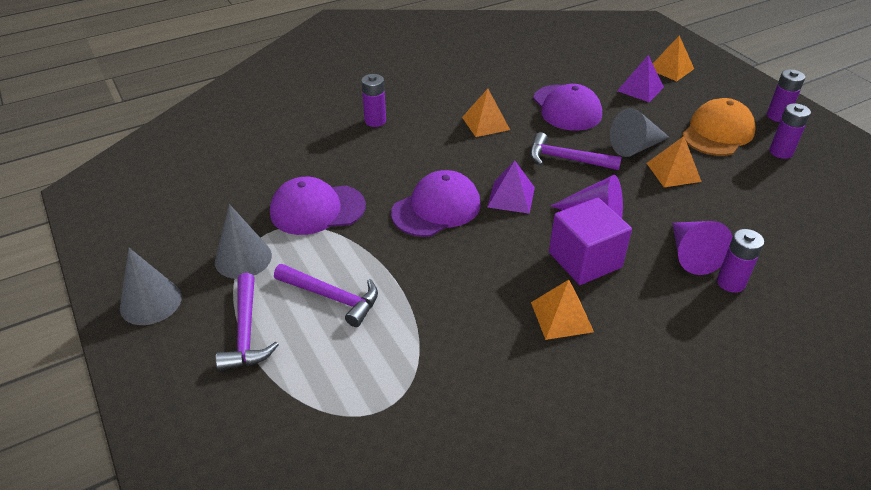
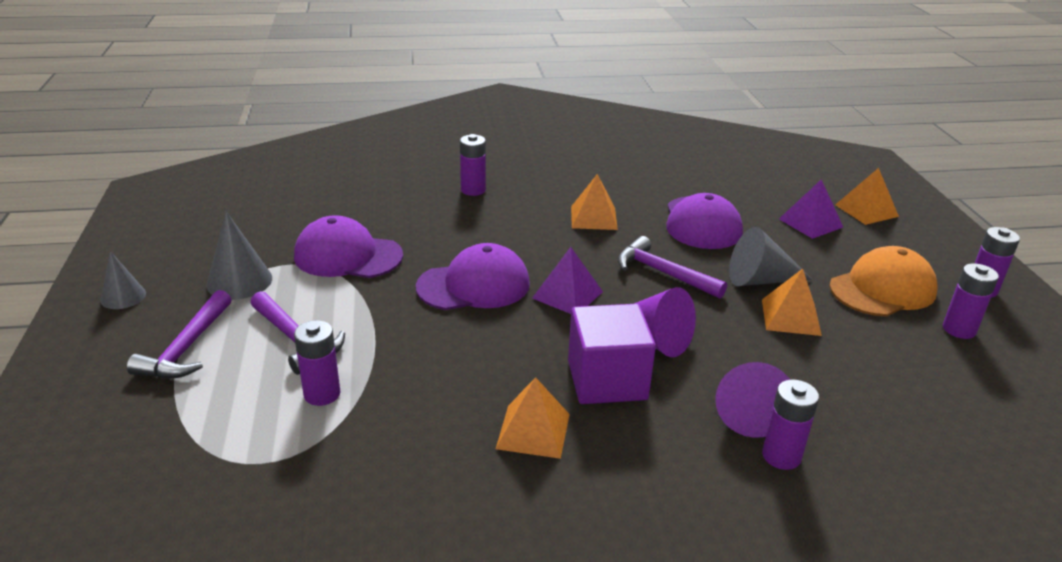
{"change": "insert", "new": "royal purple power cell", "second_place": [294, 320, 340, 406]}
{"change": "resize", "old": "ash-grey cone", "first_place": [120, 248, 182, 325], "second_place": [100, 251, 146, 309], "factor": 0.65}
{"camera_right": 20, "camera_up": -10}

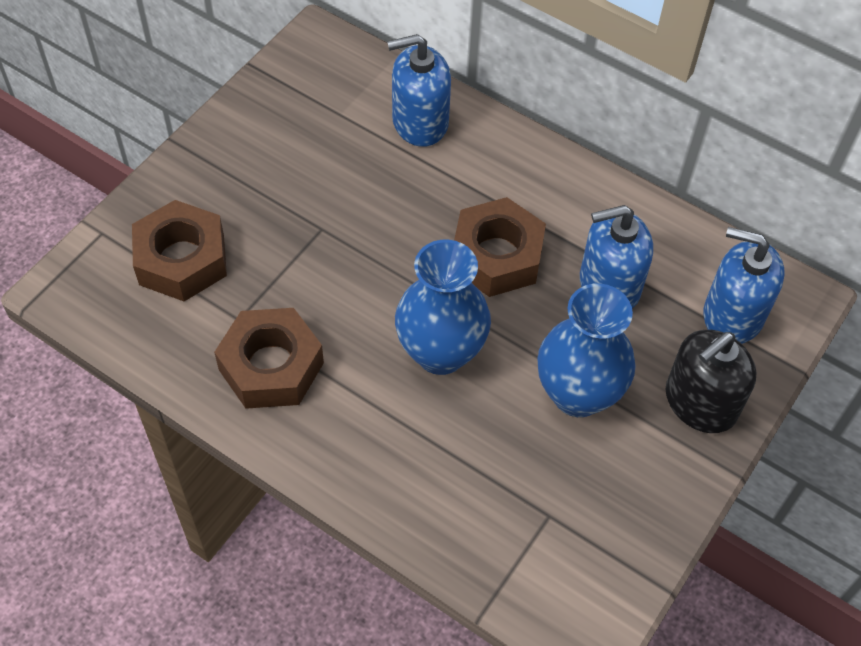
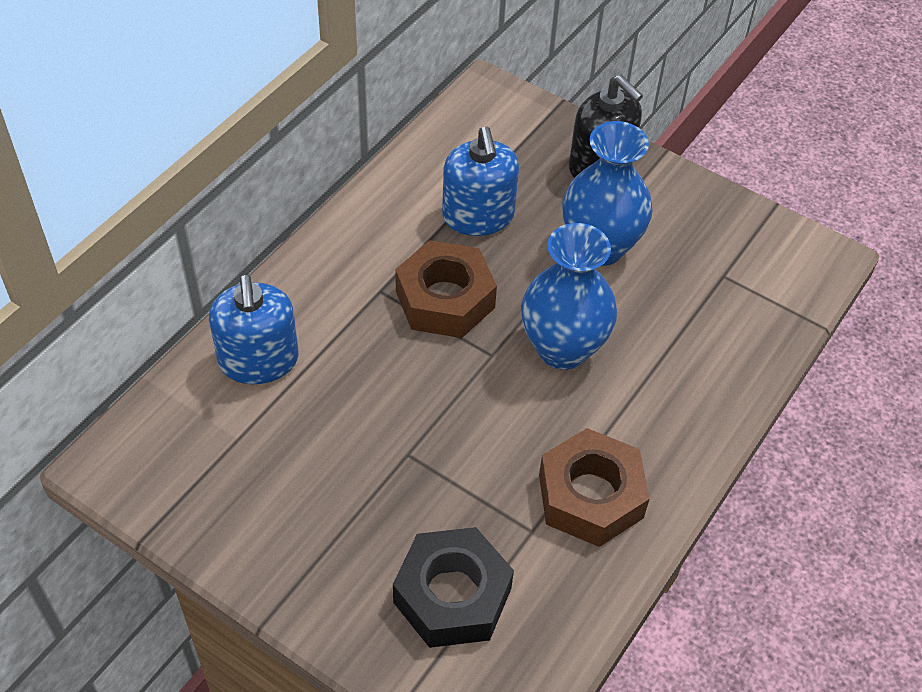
{"change": "delete", "old": "royal blue pump bottle", "first_place": [704, 227, 785, 344]}
{"change": "recolor", "old": "brown nut", "new": "jet-black nut", "first_place": [132, 200, 227, 301], "second_place": [393, 527, 514, 648]}
{"camera_right": -90, "camera_up": -5}

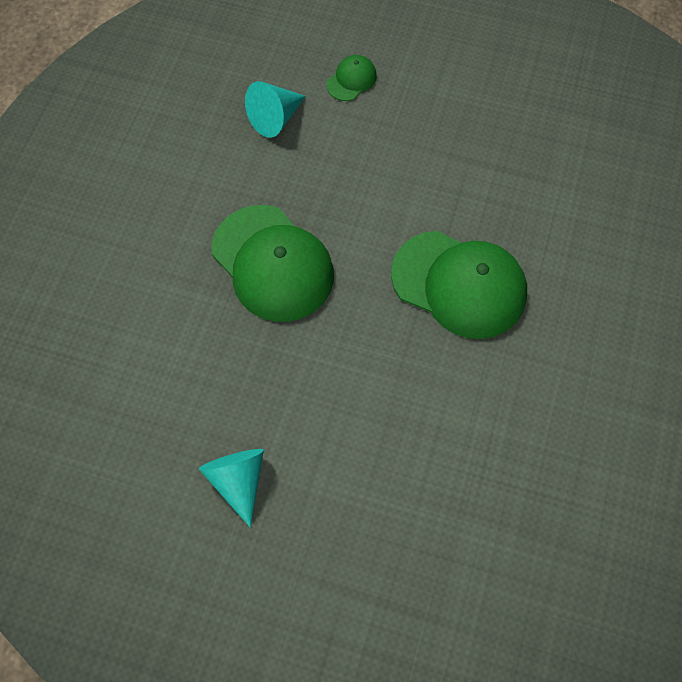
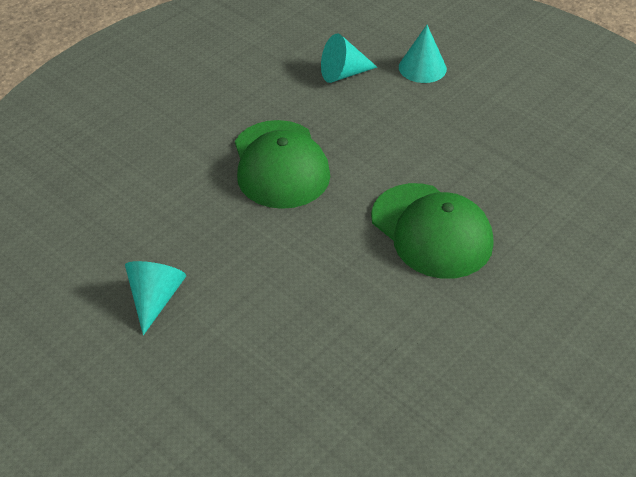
{"change": "replace", "old": "green cap", "new": "teal cone", "first_place": [326, 55, 377, 101], "second_place": [399, 25, 447, 83]}
{"camera_right": 25, "camera_up": -20}

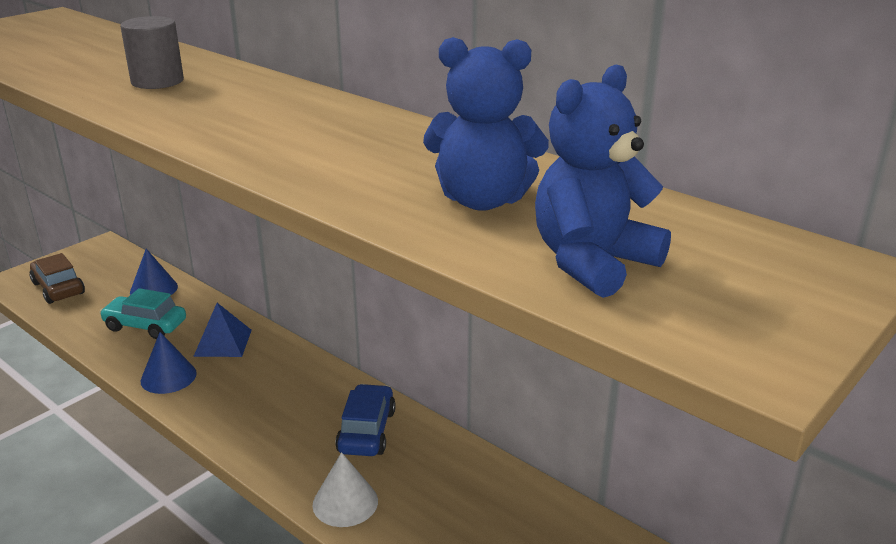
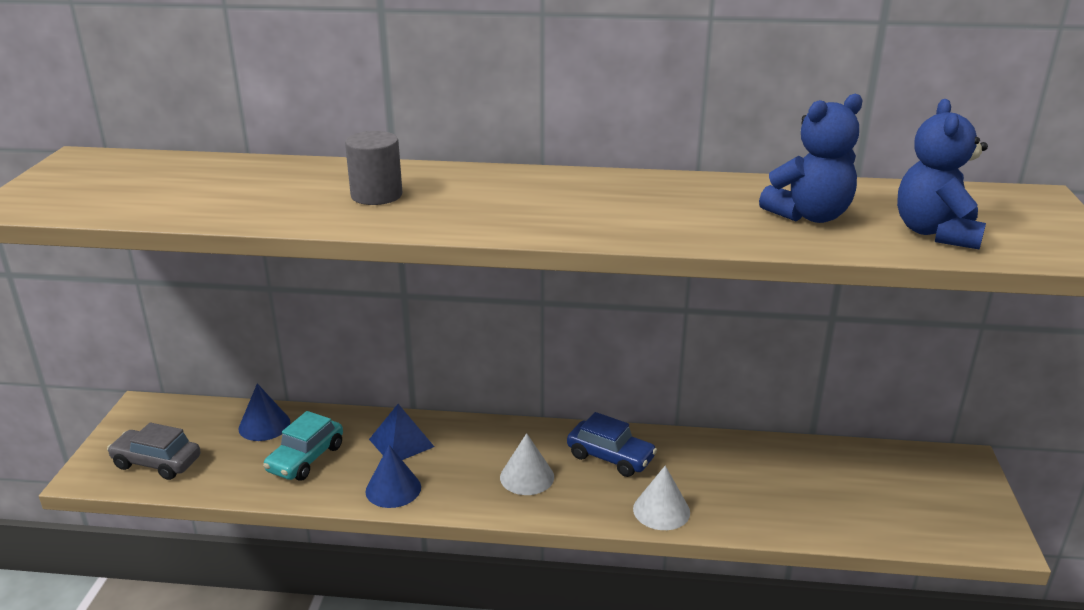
{"change": "insert", "new": "pure white cone", "second_place": [500, 433, 554, 495]}
{"change": "recolor", "old": "brown automobile", "new": "ash-grey automobile", "first_place": [29, 253, 85, 304], "second_place": [107, 422, 201, 480]}
{"change": "rotate", "old": "teal automobile", "first_place": [99, 288, 186, 339], "second_place": [263, 411, 343, 481], "degrees": -45}
{"change": "rotate", "old": "royal blue automobile", "first_place": [335, 384, 396, 456], "second_place": [567, 412, 657, 477], "degrees": 150}
{"camera_right": -35, "camera_up": 0}

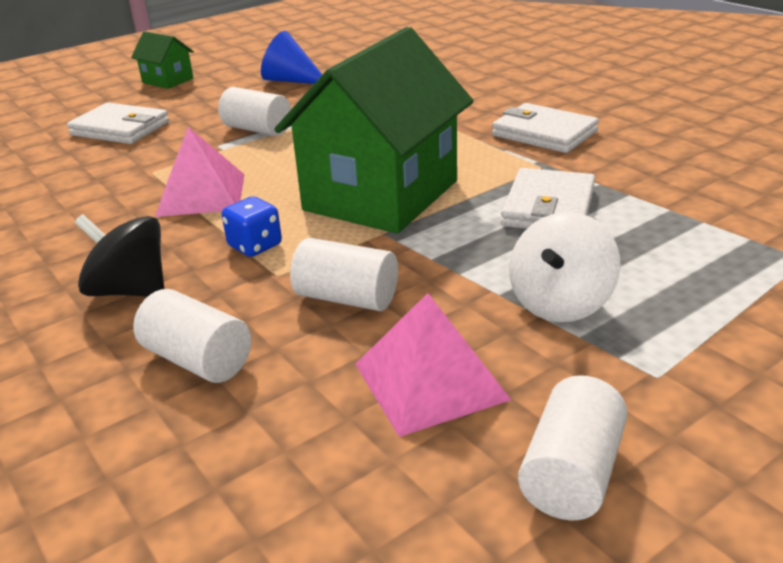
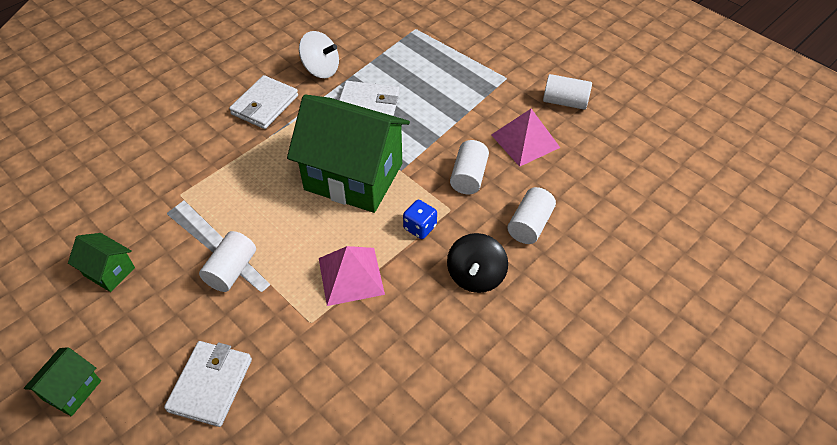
{"change": "move", "old": "pure white spinning top", "first_place": [509, 212, 621, 322], "second_place": [299, 31, 339, 78]}
{"change": "replace", "old": "royal blue cone", "new": "green cottage", "first_place": [261, 31, 323, 84], "second_place": [68, 233, 135, 292]}
{"camera_right": -100, "camera_up": 20}

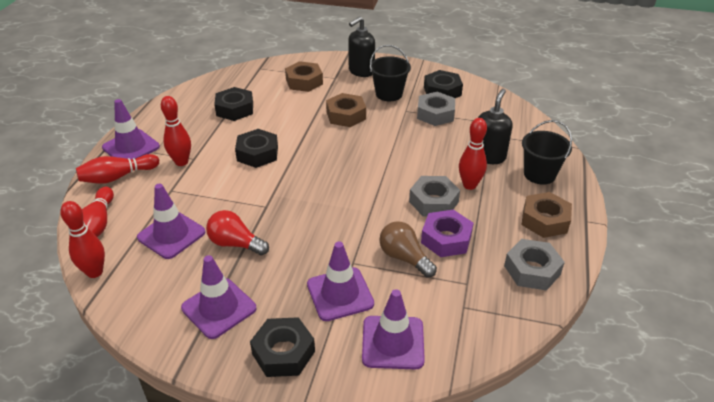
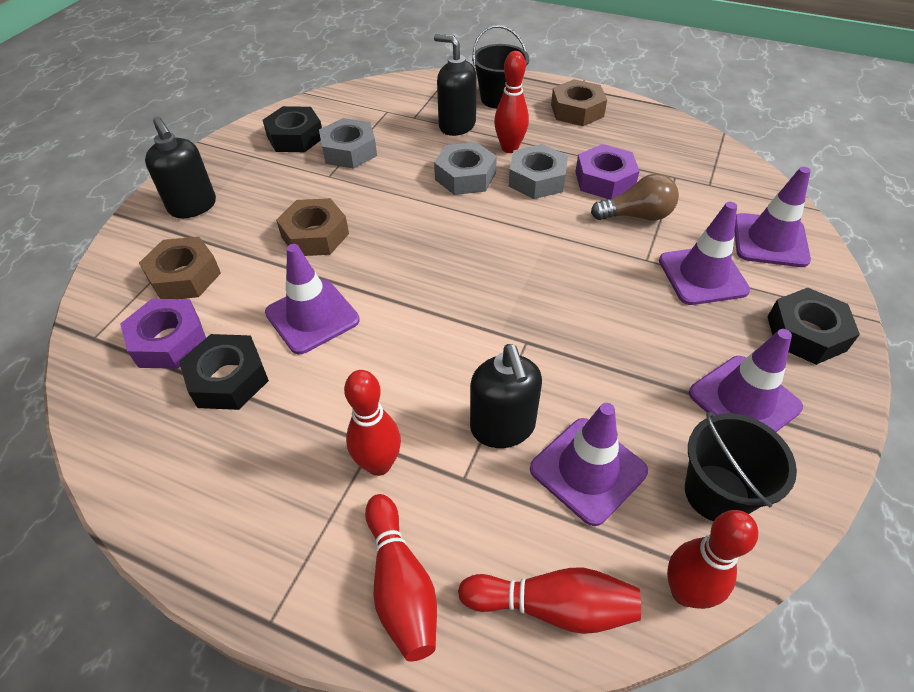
{"change": "delete", "old": "scarlet light bulb", "first_place": [206, 210, 269, 255]}
{"change": "delete", "old": "jet-black nut", "first_place": [235, 129, 278, 168]}
{"change": "insert", "new": "royal purple nut", "second_place": [120, 299, 206, 369]}
{"change": "insert", "new": "jet-black pump bottle", "second_place": [470, 344, 542, 448]}
{"change": "move", "old": "royal purple safety cone", "first_place": [102, 99, 160, 159], "second_place": [265, 244, 360, 354]}
{"change": "move", "old": "jet-black pail", "first_place": [370, 45, 411, 101], "second_place": [685, 412, 797, 521]}
{"change": "move", "old": "ash-grey nut", "first_place": [504, 239, 565, 290], "second_place": [434, 142, 497, 195]}
{"change": "rotate", "old": "brown light bulb", "first_place": [379, 221, 437, 278], "second_place": [591, 174, 679, 220], "degrees": -150}
{"camera_right": -80, "camera_up": 10}

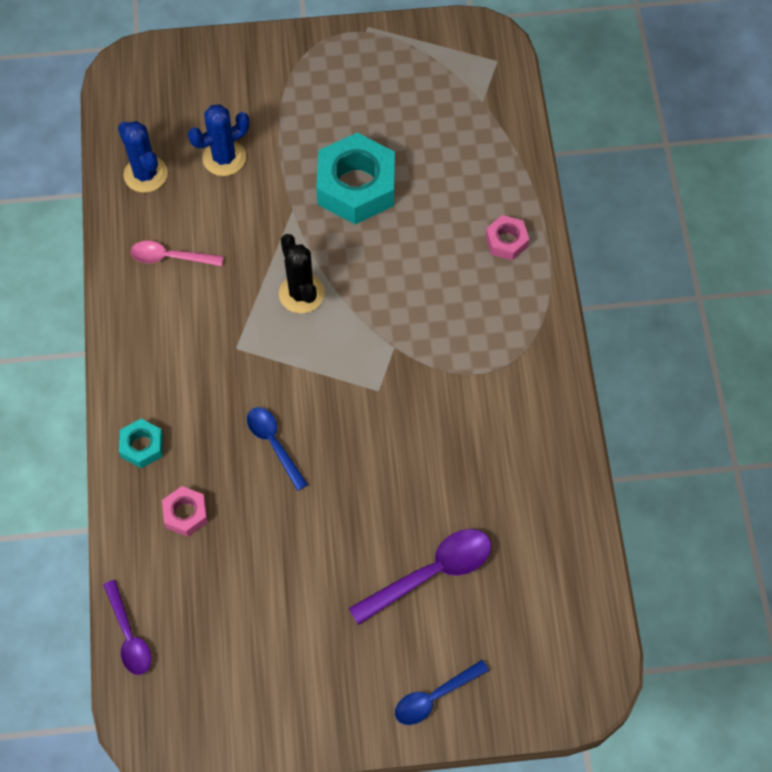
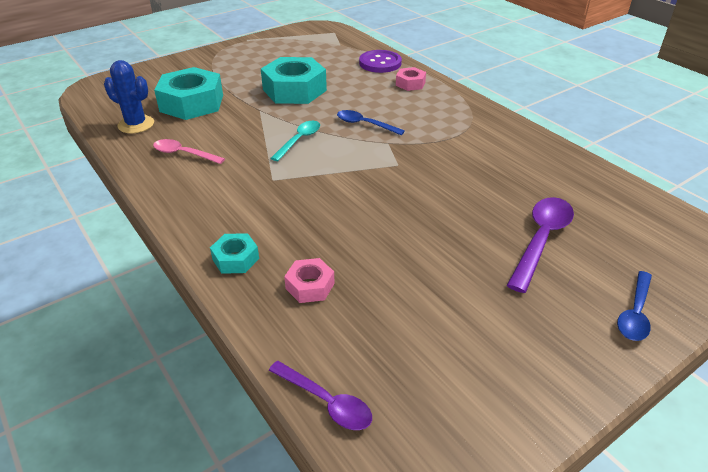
{"change": "insert", "new": "royal purple shirt button", "second_place": [359, 50, 402, 73]}
{"change": "move", "old": "royal blue tablespoon", "first_place": [247, 407, 308, 491], "second_place": [337, 110, 405, 135]}
{"change": "replace", "old": "royal blue prickly plant", "new": "teal nut", "first_place": [188, 104, 250, 176], "second_place": [154, 67, 223, 120]}
{"change": "replace", "old": "jet-black prickly plant", "new": "teal tablespoon", "first_place": [279, 234, 324, 313], "second_place": [270, 121, 320, 161]}
{"change": "rotate", "old": "rosy tablespoon", "first_place": [130, 241, 224, 266], "second_place": [153, 139, 225, 164], "degrees": 45}
{"camera_right": -30, "camera_up": -25}

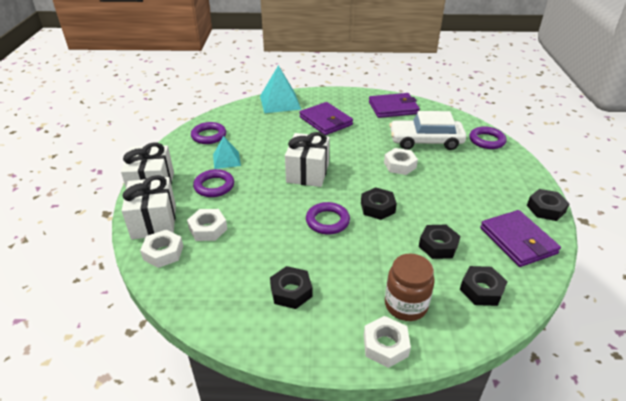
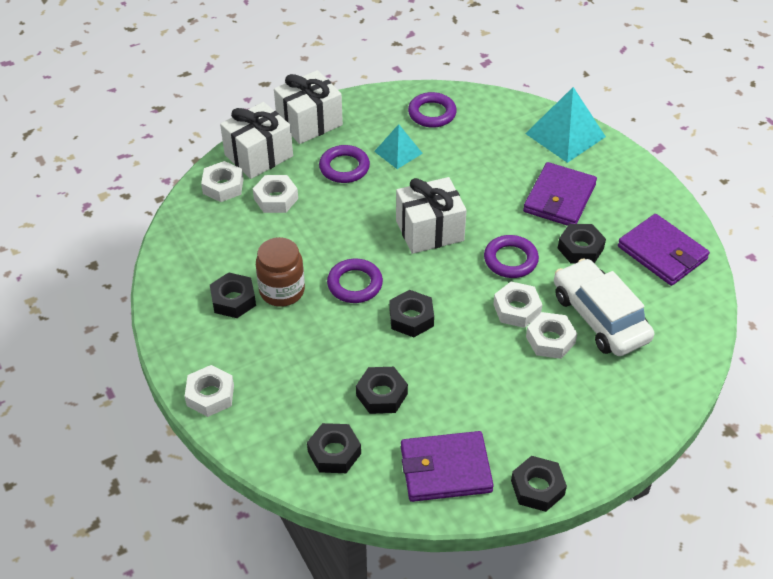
{"change": "insert", "new": "pure white nut", "second_place": [526, 312, 577, 359]}
{"change": "insert", "new": "jet-black nut", "second_place": [558, 224, 606, 264]}
{"change": "move", "old": "brown jar", "first_place": [385, 253, 435, 321], "second_place": [256, 237, 305, 307]}
{"change": "move", "old": "royal purple hoop", "first_place": [469, 126, 507, 149], "second_place": [484, 235, 539, 278]}
{"change": "rotate", "old": "royal purple card wallet", "first_place": [480, 210, 561, 267], "second_place": [401, 431, 494, 502], "degrees": 45}
{"camera_right": 60, "camera_up": 10}

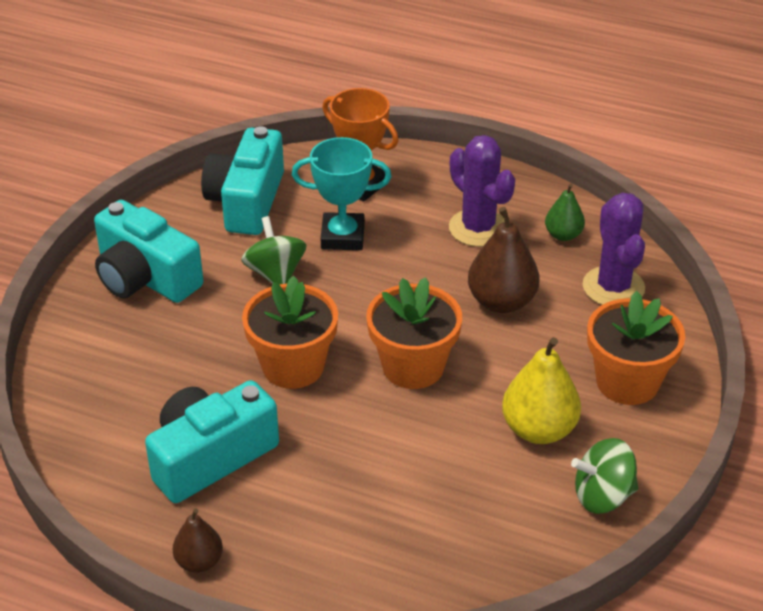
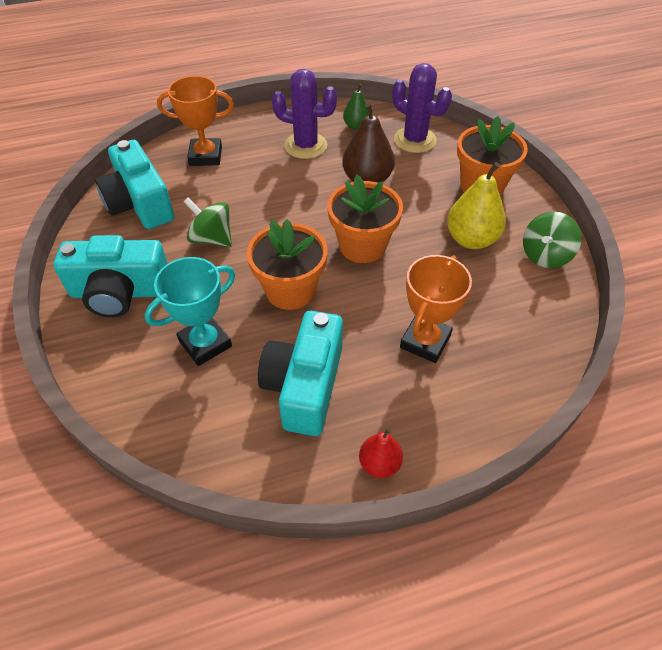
{"change": "insert", "new": "orange prize cup", "second_place": [400, 255, 472, 363]}
{"change": "move", "old": "teal prize cup", "first_place": [292, 137, 391, 250], "second_place": [145, 257, 235, 366]}
{"change": "recolor", "old": "brown toy pear", "new": "scarlet toy pear", "first_place": [173, 508, 223, 573], "second_place": [359, 428, 403, 478]}
{"camera_right": -40, "camera_up": 10}

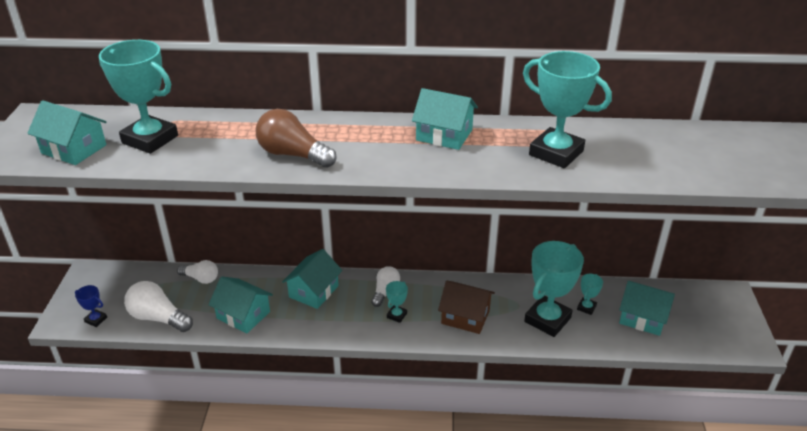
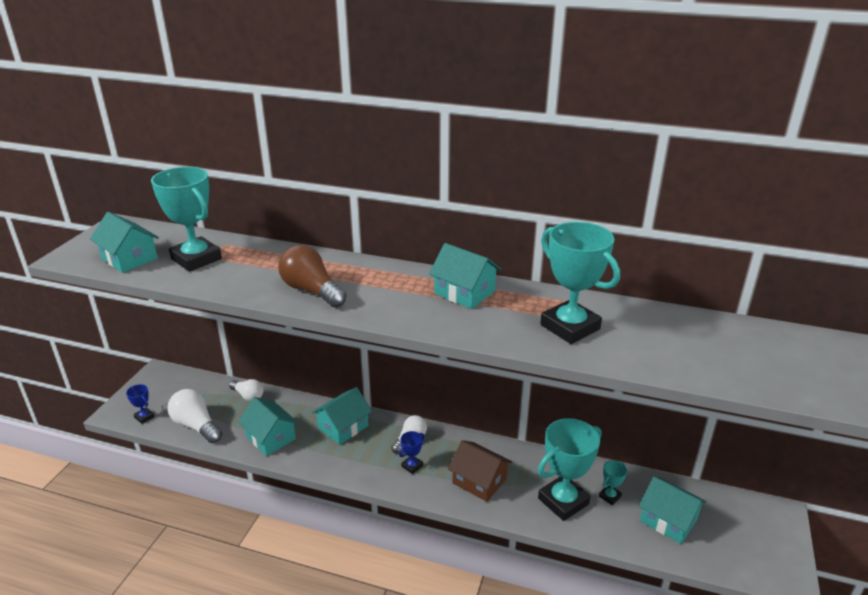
{"change": "recolor", "old": "teal prize cup", "new": "royal blue prize cup", "first_place": [386, 281, 408, 323], "second_place": [399, 431, 424, 474]}
{"camera_right": 15, "camera_up": -5}

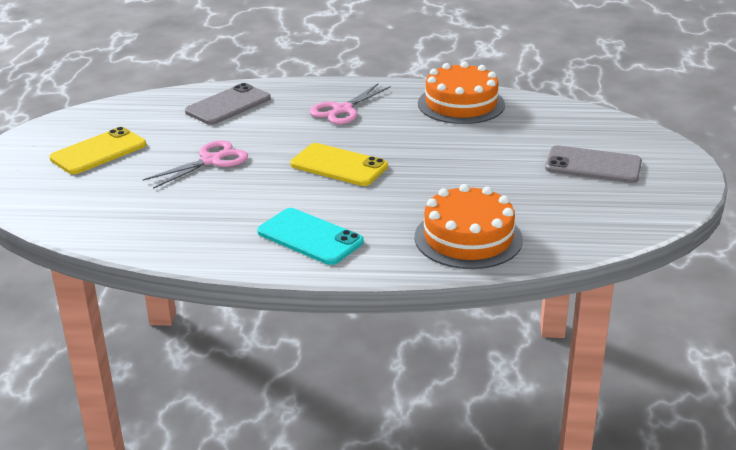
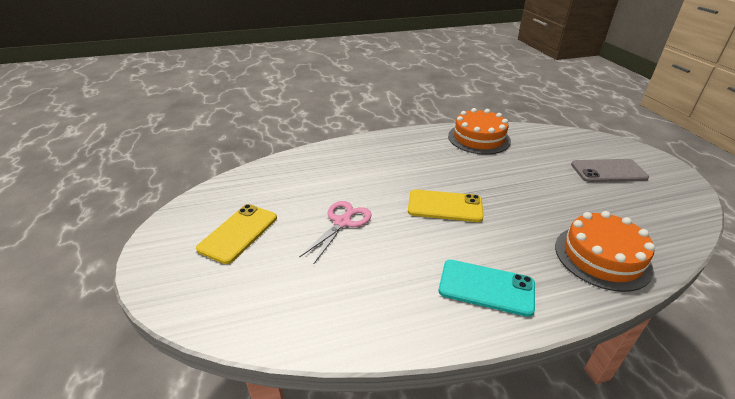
{"change": "delete", "old": "ash-grey smartphone", "first_place": [185, 83, 271, 125]}
{"change": "delete", "old": "rosy shears", "first_place": [310, 84, 391, 125]}
{"camera_right": -20, "camera_up": 5}

